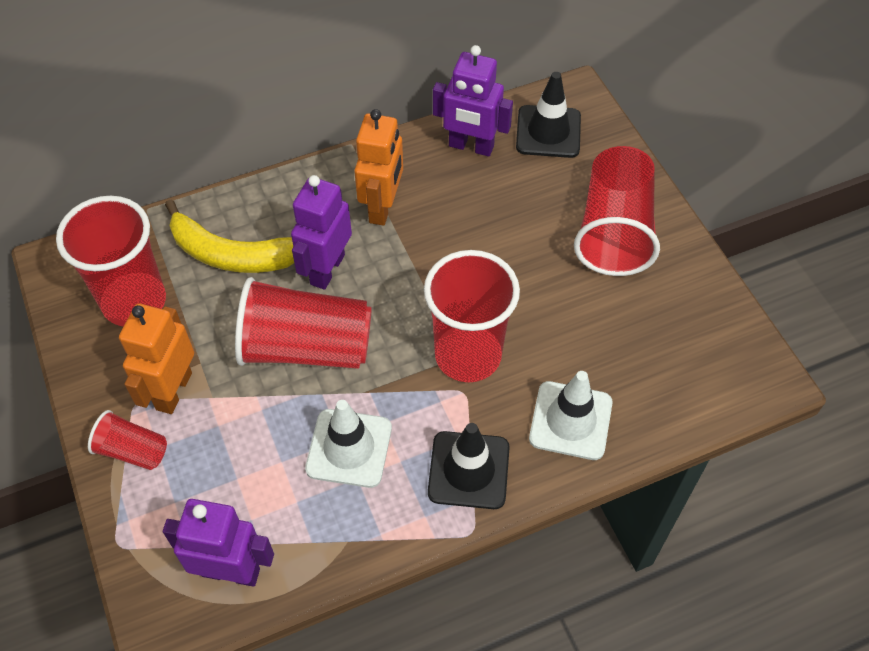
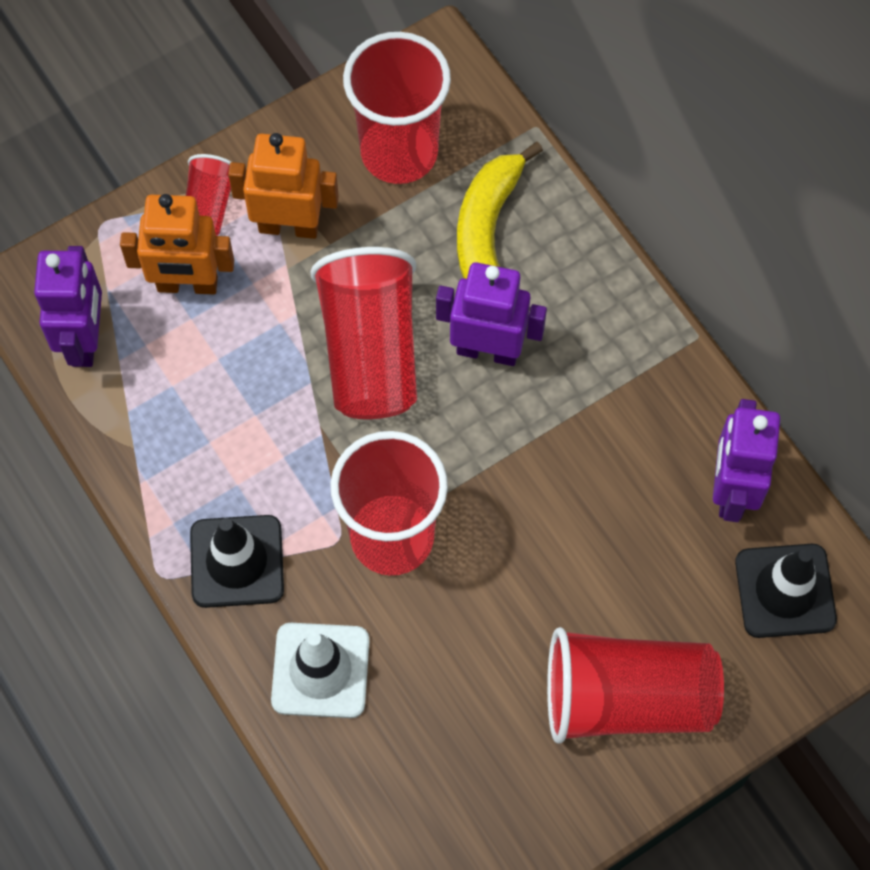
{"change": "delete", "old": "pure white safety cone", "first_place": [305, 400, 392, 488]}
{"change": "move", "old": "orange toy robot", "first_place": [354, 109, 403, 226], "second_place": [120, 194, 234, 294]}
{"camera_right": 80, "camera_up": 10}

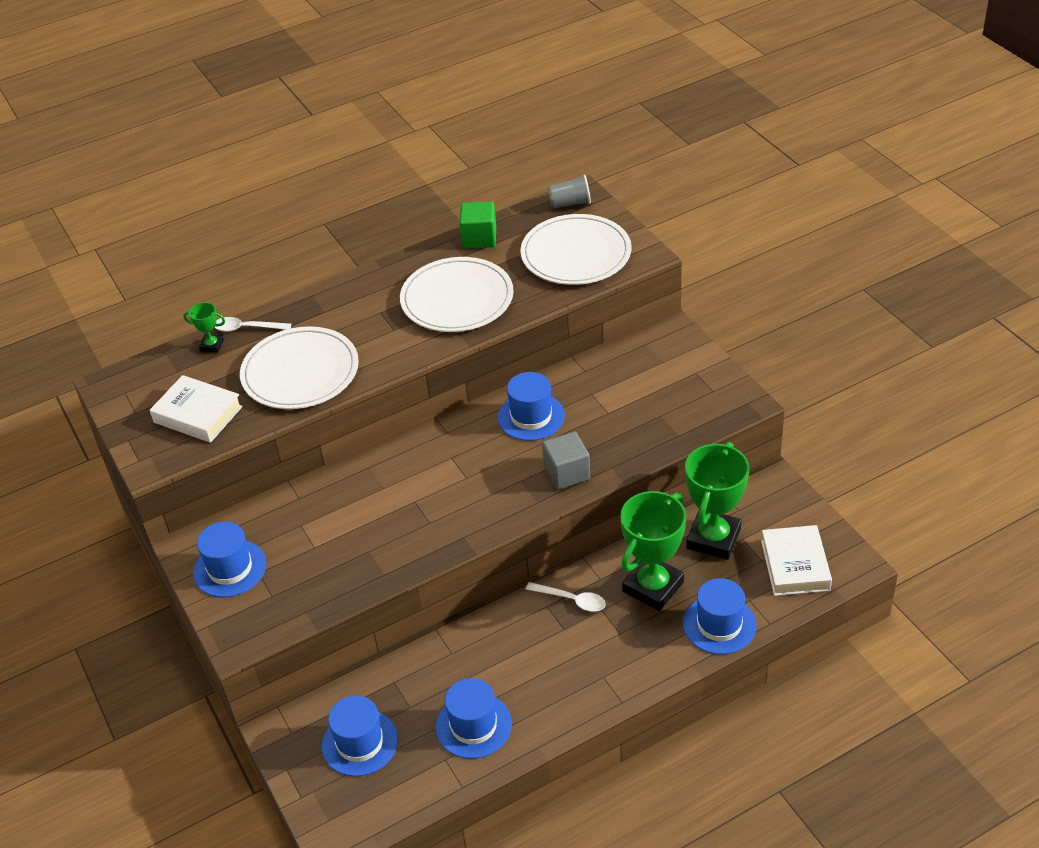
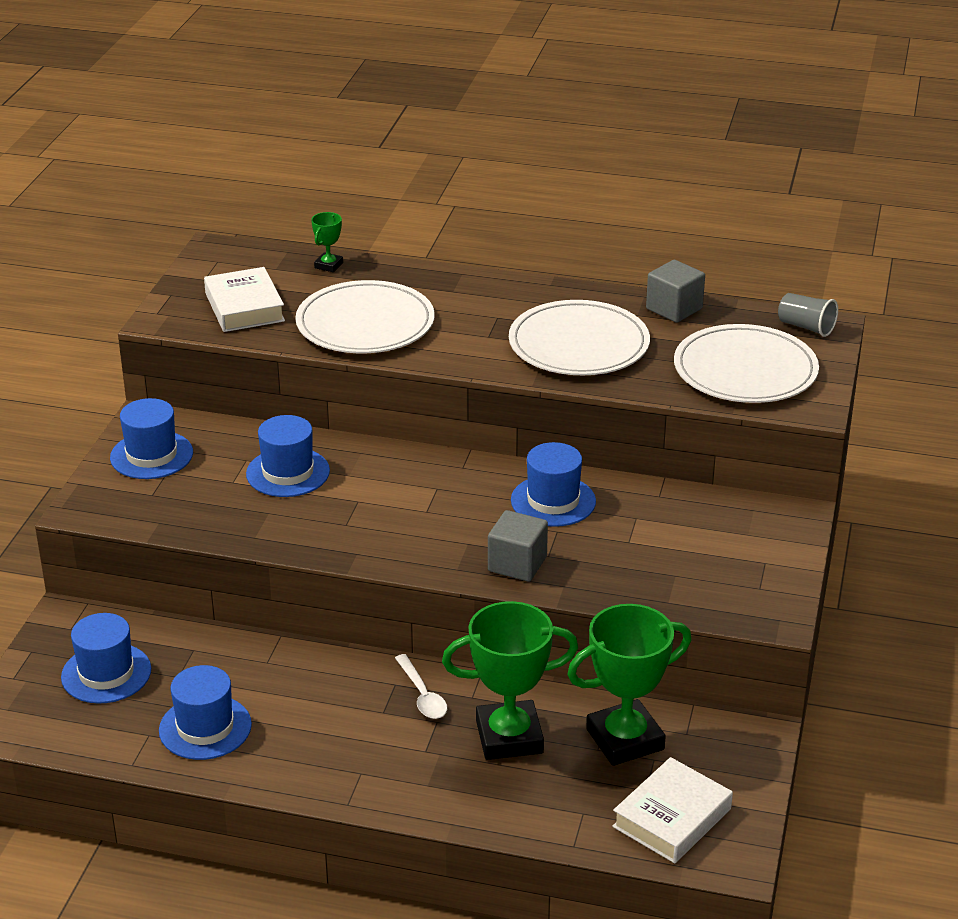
{"change": "delete", "old": "pure white tablespoon", "first_place": [215, 317, 291, 332]}
{"change": "move", "old": "royal blue tall hat", "first_place": [683, 578, 757, 654], "second_place": [246, 415, 330, 497]}
{"change": "recolor", "old": "green block", "new": "ash-grey block", "first_place": [460, 202, 496, 248], "second_place": [646, 260, 705, 323]}
{"change": "rotate", "old": "green prize cup", "first_place": [183, 302, 225, 352], "second_place": [311, 212, 343, 272], "degrees": 60}
{"camera_right": 40, "camera_up": -10}

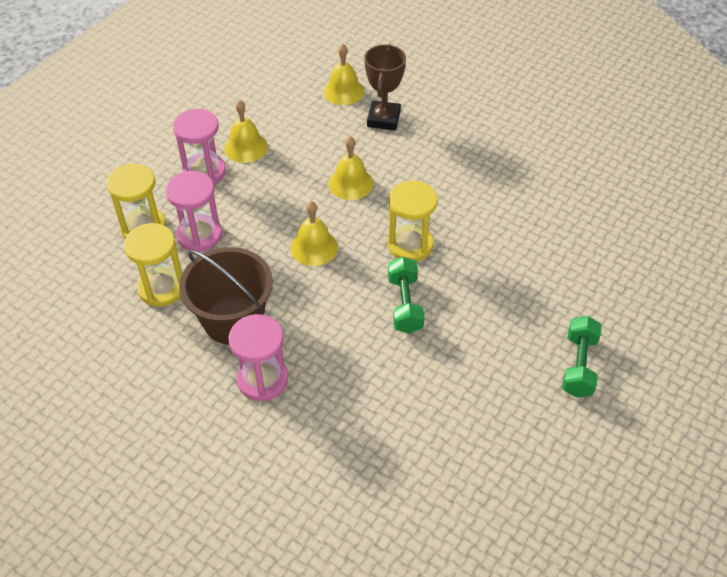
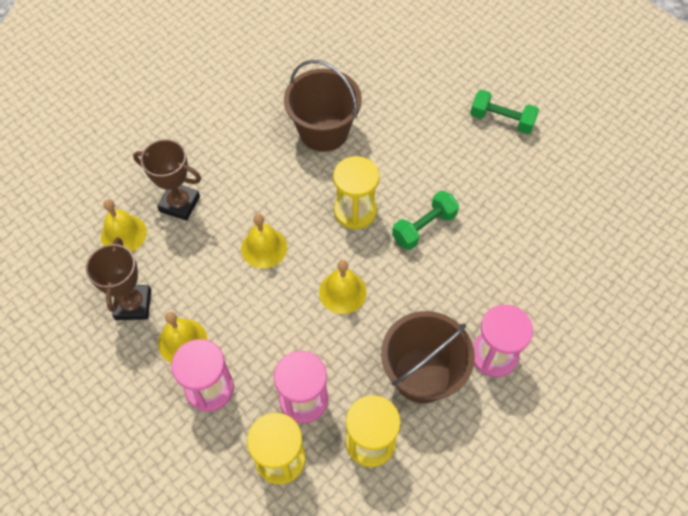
{"change": "insert", "new": "brown prize cup", "second_place": [86, 237, 151, 320]}
{"change": "insert", "new": "brown pail", "second_place": [284, 60, 362, 152]}
{"change": "rotate", "old": "green dumbbell", "first_place": [388, 256, 425, 334], "second_place": [392, 191, 459, 250], "degrees": -45}
{"camera_right": -80, "camera_up": 10}

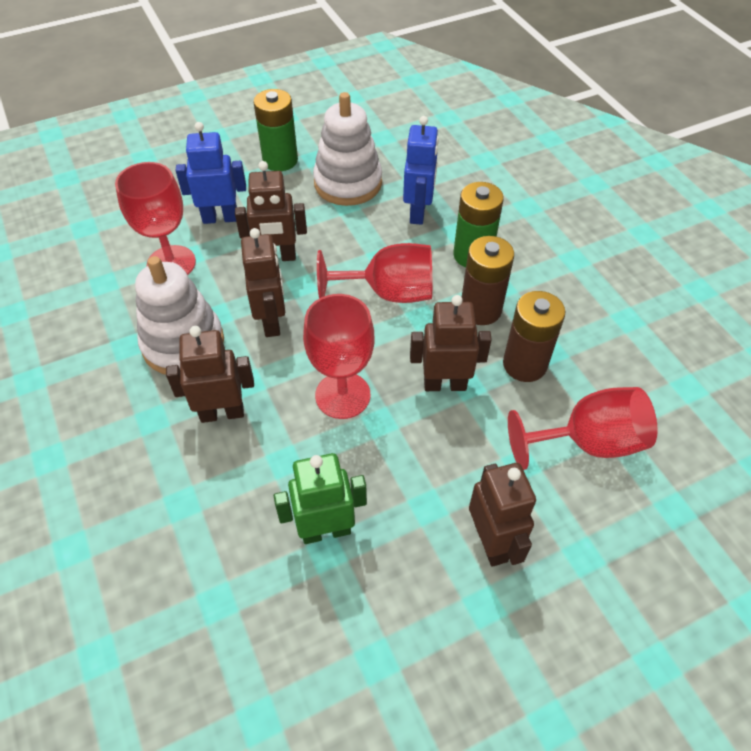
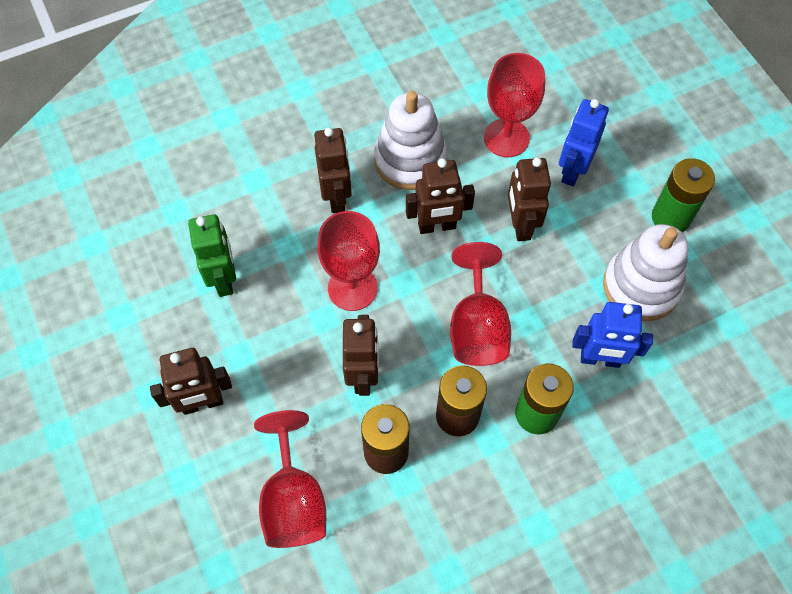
{"change": "rotate", "old": "royal blue toy robot", "first_place": [175, 122, 246, 224], "second_place": [559, 99, 609, 186], "degrees": -150}
{"camera_right": 90, "camera_up": 10}

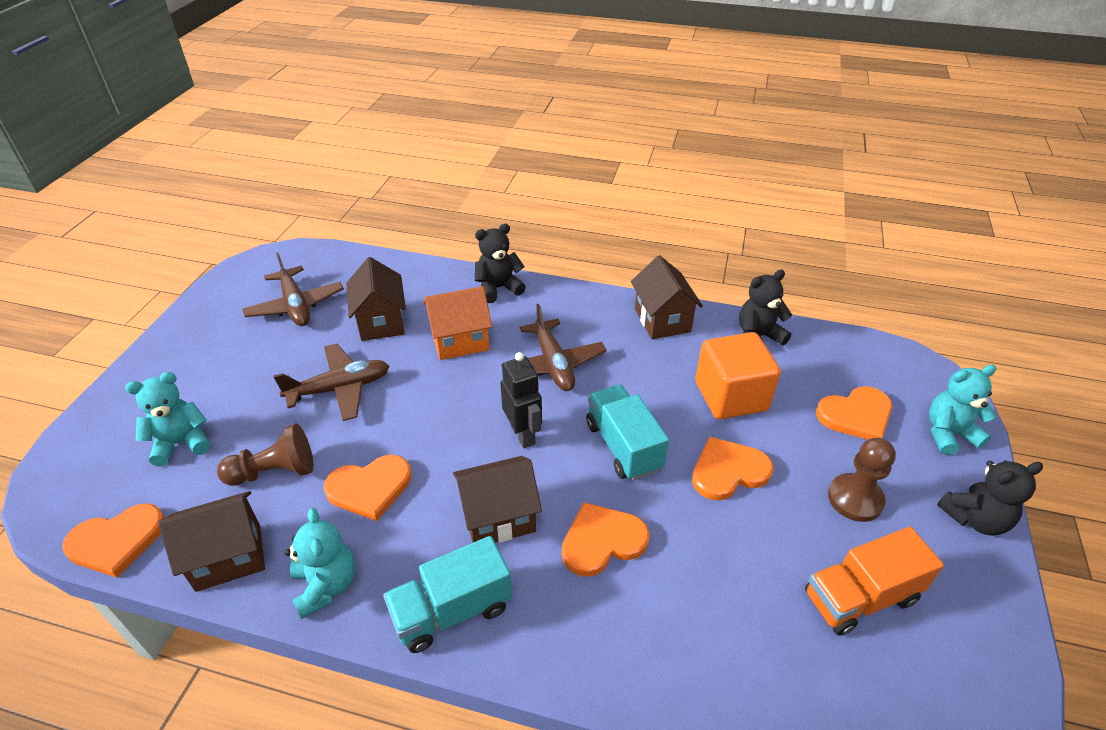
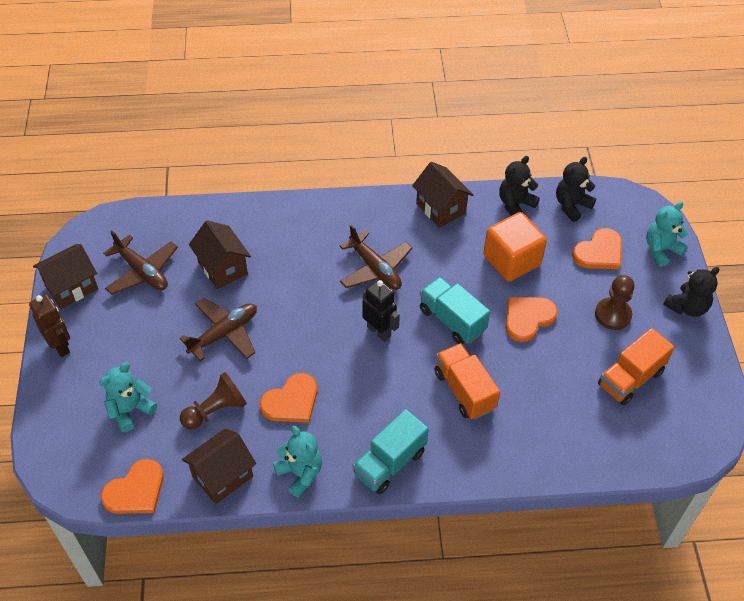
{"change": "delete", "old": "orange cottage", "first_place": [424, 286, 492, 360]}
{"change": "insert", "new": "brown toy robot", "second_place": [29, 294, 70, 357]}
{"change": "move", "old": "brown cottage", "first_place": [453, 456, 542, 543], "second_place": [33, 244, 98, 309]}
{"change": "move", "old": "jet-black teddy bear", "first_place": [475, 223, 526, 303], "second_place": [556, 157, 596, 222]}
{"change": "replace", "old": "orange love heart", "new": "orange lorry", "first_place": [562, 502, 649, 577], "second_place": [435, 343, 500, 420]}
{"camera_right": -20, "camera_up": 10}

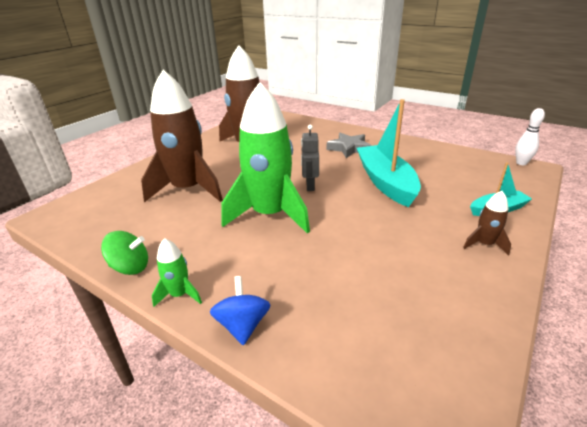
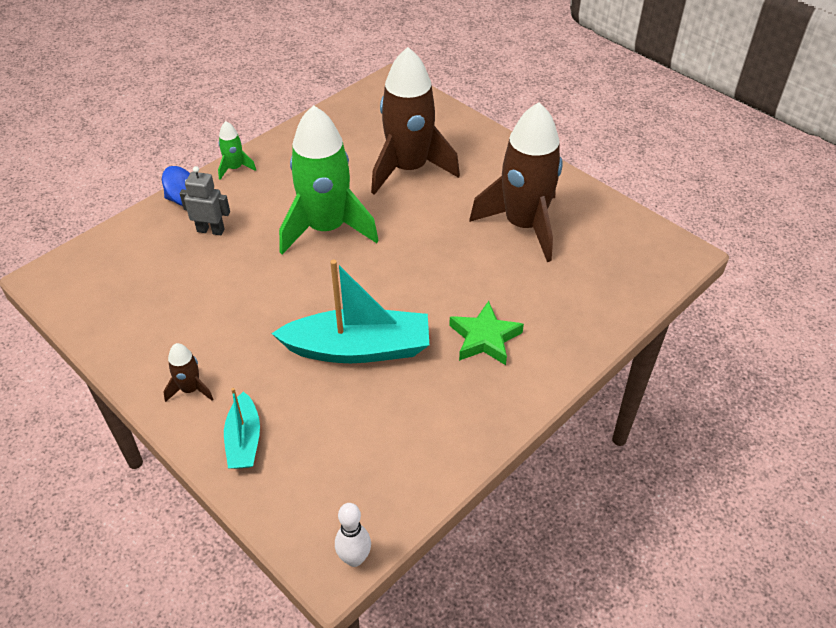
{"change": "delete", "old": "green spinning top", "first_place": [101, 231, 148, 275]}
{"change": "move", "old": "ash-grey toy robot", "first_place": [301, 125, 319, 191], "second_place": [180, 166, 230, 235]}
{"change": "recolor", "old": "ash-grey five-pointed star", "new": "green five-pointed star", "first_place": [327, 133, 372, 158], "second_place": [449, 301, 524, 365]}
{"camera_right": 100, "camera_up": 15}

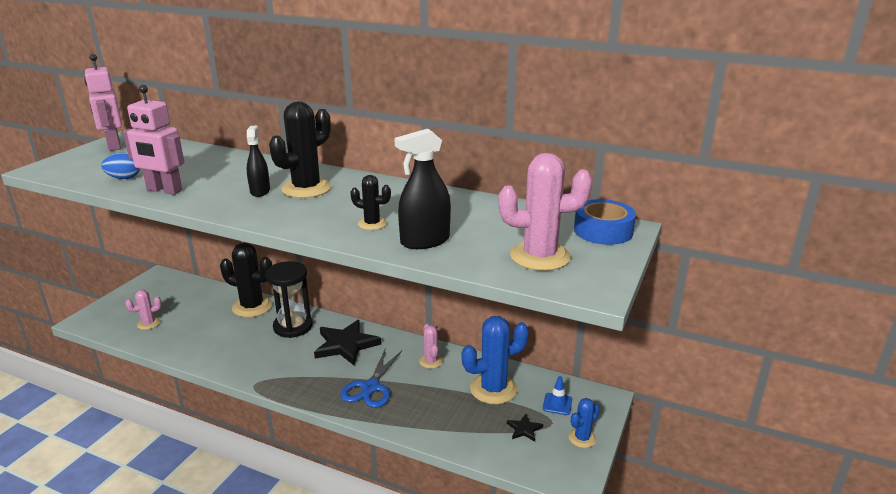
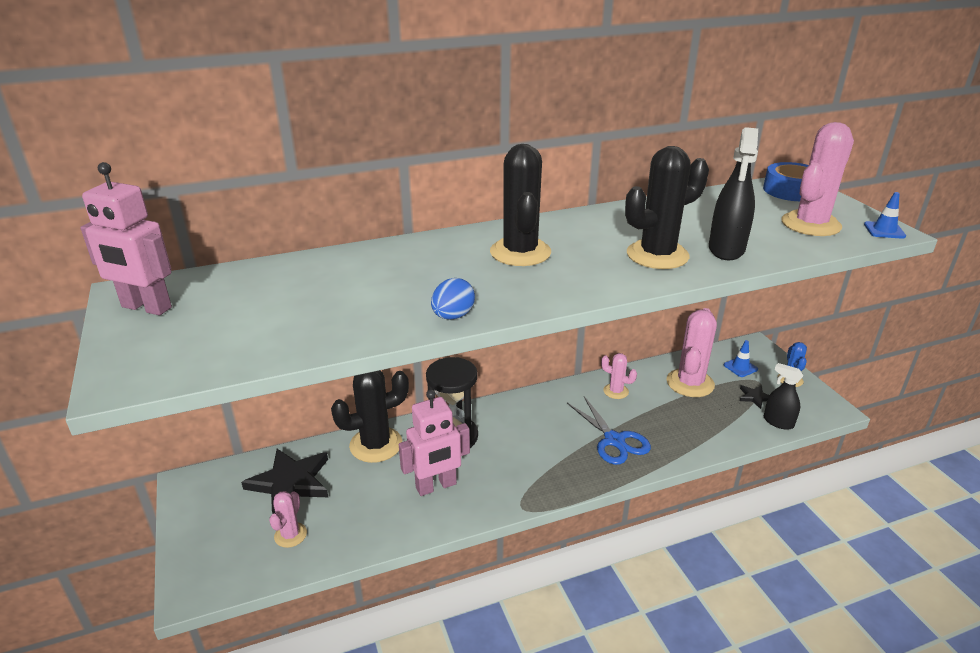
{"change": "insert", "new": "royal blue safety cone", "second_place": [864, 192, 906, 239]}
{"change": "move", "old": "royal blue egg", "first_place": [101, 153, 140, 179], "second_place": [431, 278, 475, 320]}
{"change": "move", "old": "rosy toy robot", "first_place": [123, 85, 184, 195], "second_place": [399, 389, 470, 496]}
{"change": "move", "old": "jet-black sprayer", "first_place": [247, 126, 270, 197], "second_place": [764, 363, 803, 430]}
{"change": "move", "old": "jet-black five-pointed star", "first_place": [314, 320, 382, 365], "second_place": [241, 449, 328, 514]}
{"change": "recolor", "old": "royal blue prickly plant", "new": "rosy prickly plant", "first_place": [462, 316, 529, 404], "second_place": [667, 308, 717, 397]}
{"change": "resize", "old": "jet-black prickly plant", "first_place": [351, 175, 391, 230], "second_place": [625, 146, 709, 269], "factor": 1.89}
{"camera_right": -45, "camera_up": 5}

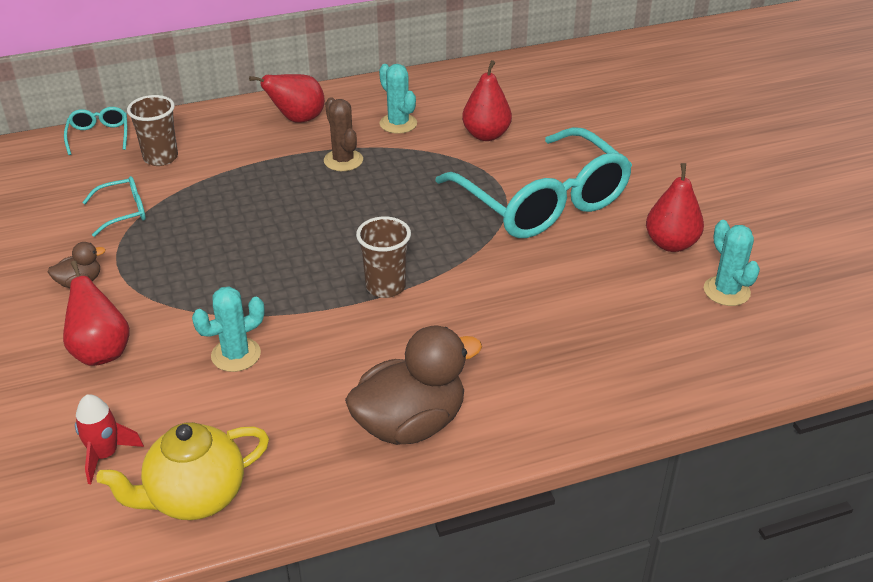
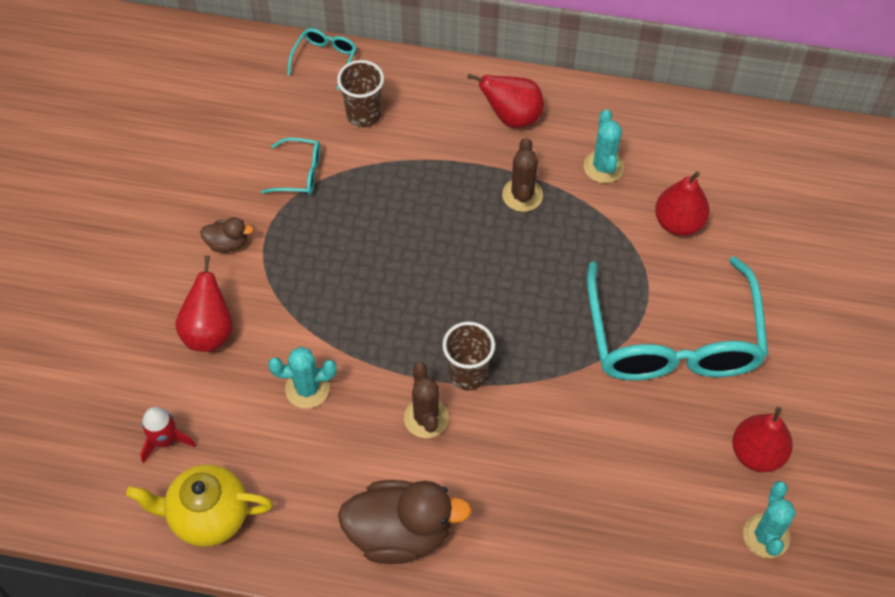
{"change": "insert", "new": "brown prickly plant", "second_place": [404, 362, 449, 438]}
{"camera_right": 30, "camera_up": 20}

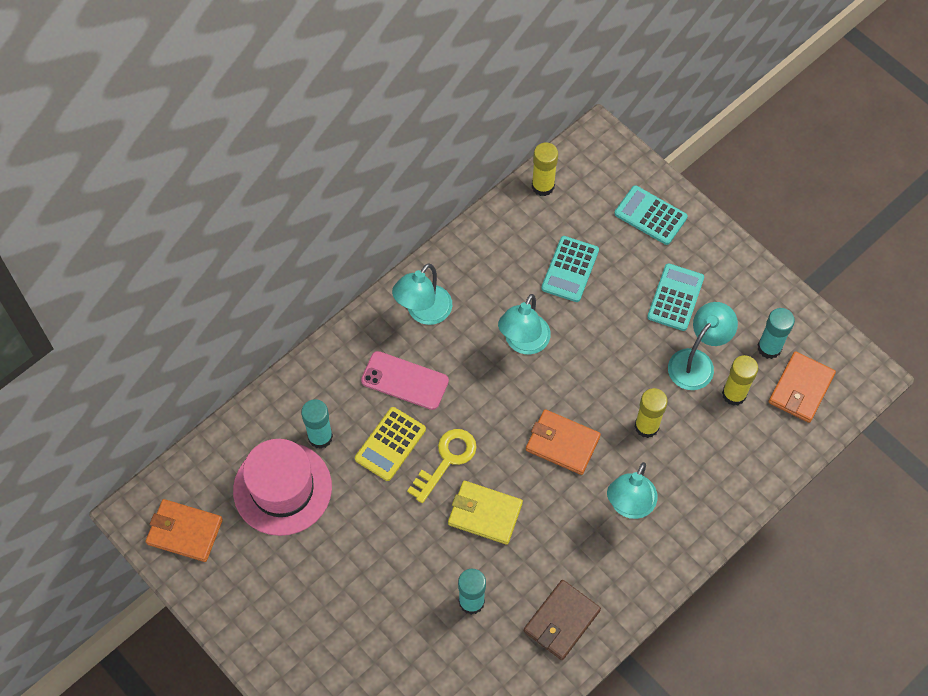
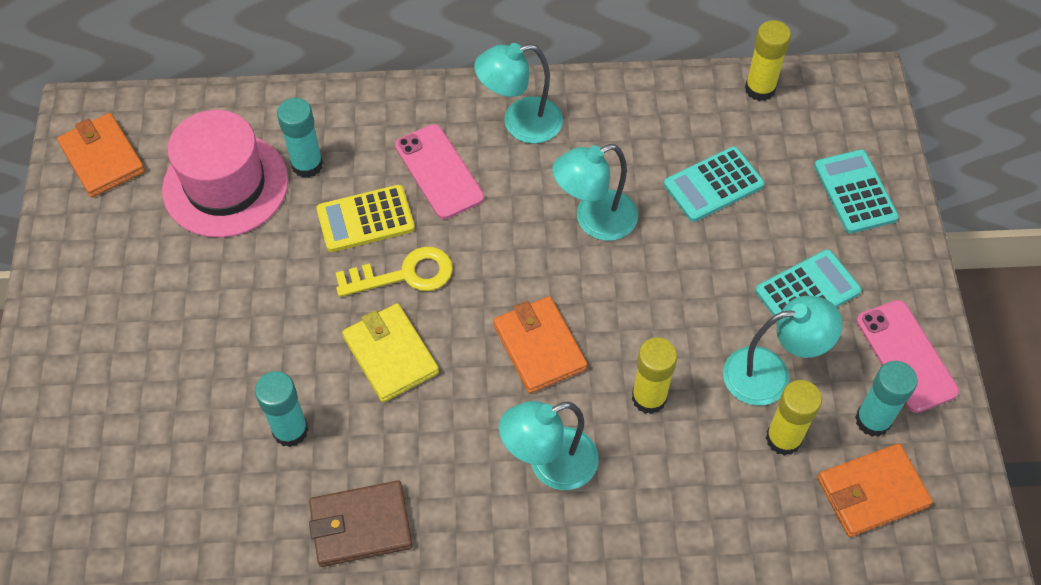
{"change": "insert", "new": "rosy smartphone", "second_place": [856, 300, 959, 413]}
{"camera_right": 40, "camera_up": -5}

